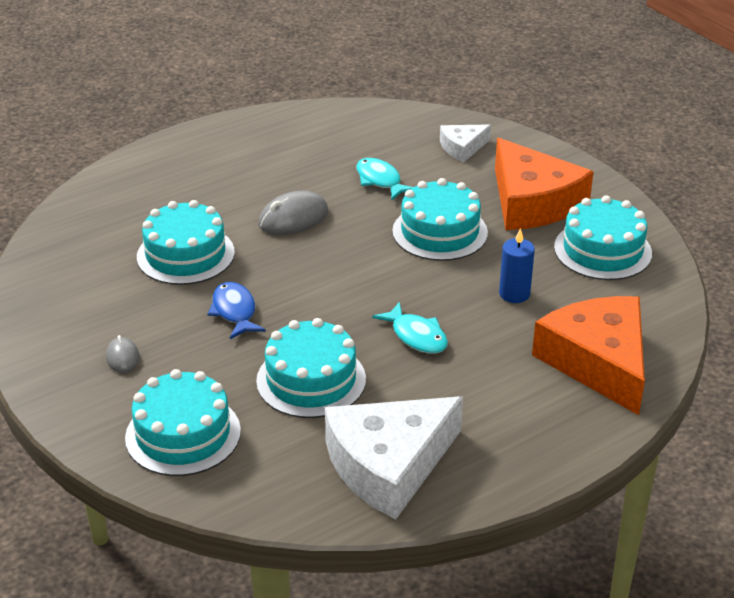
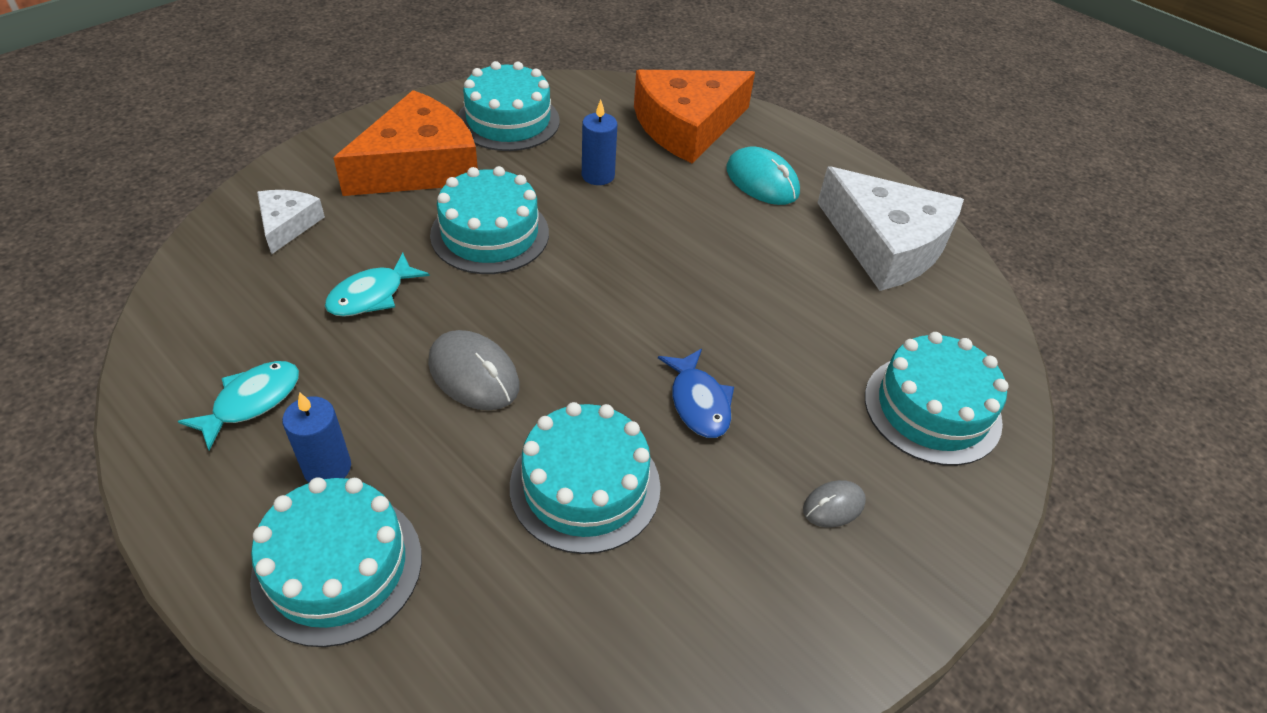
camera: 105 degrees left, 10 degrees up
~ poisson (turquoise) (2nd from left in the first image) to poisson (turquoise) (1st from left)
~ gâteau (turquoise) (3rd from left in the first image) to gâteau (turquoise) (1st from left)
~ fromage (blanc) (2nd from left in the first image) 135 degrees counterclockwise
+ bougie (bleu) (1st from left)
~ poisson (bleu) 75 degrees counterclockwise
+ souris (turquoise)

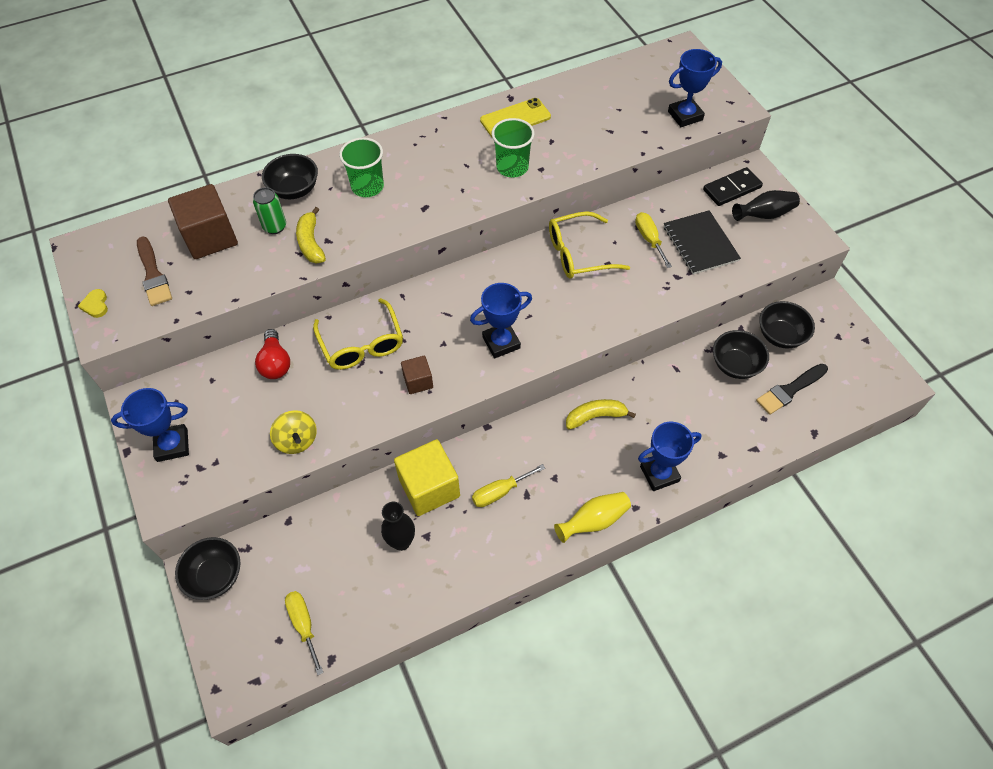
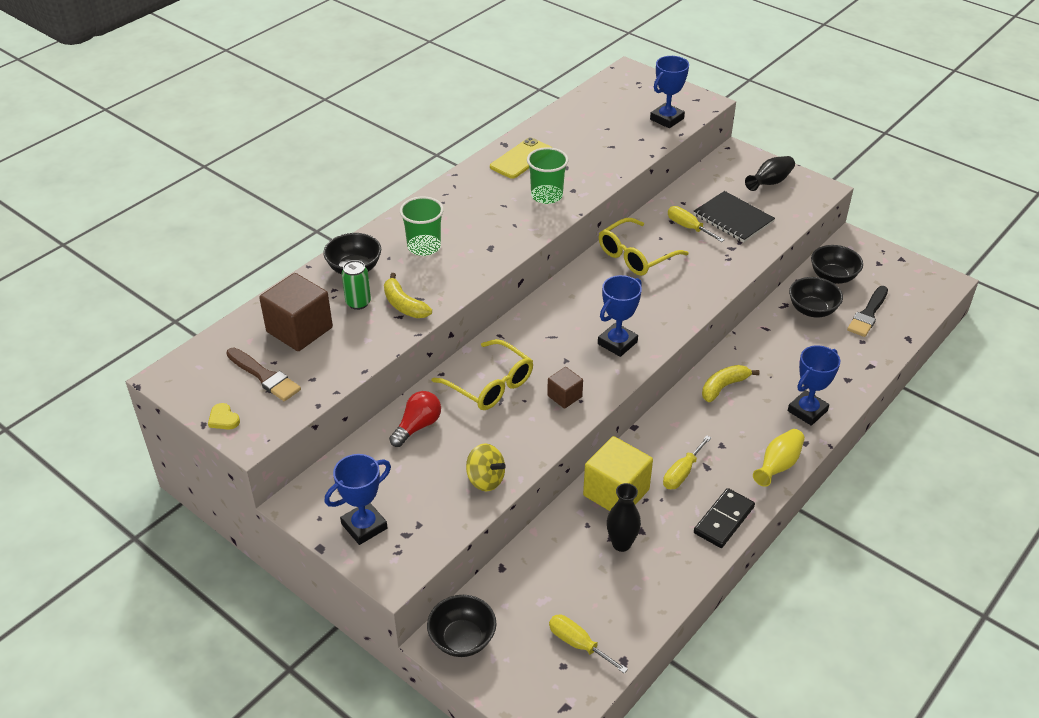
camera: 25 degrees left, 15 degrees down
~ ampoule (rouge) 105 degrees counterclockwise
~ domino (noir)

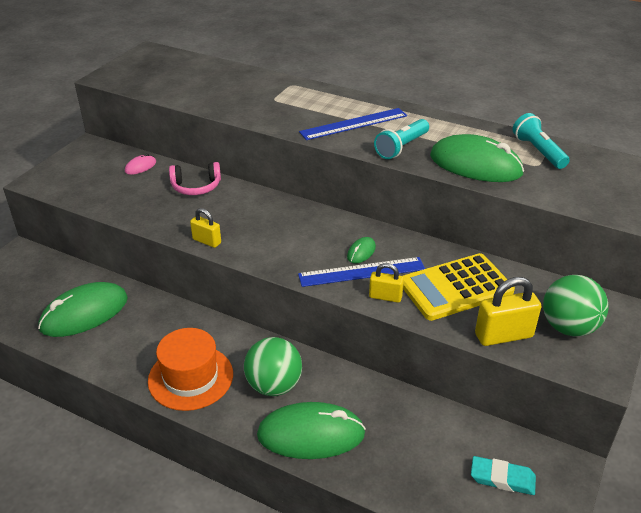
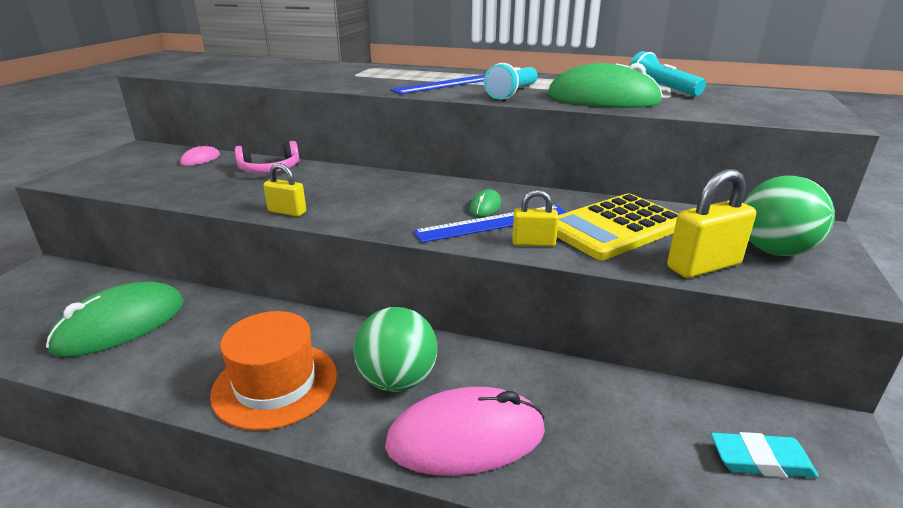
camera: 10 degrees left, 10 degrees down
~ souris (vert) (2nd from left) to souris (rose) (2nd from left)

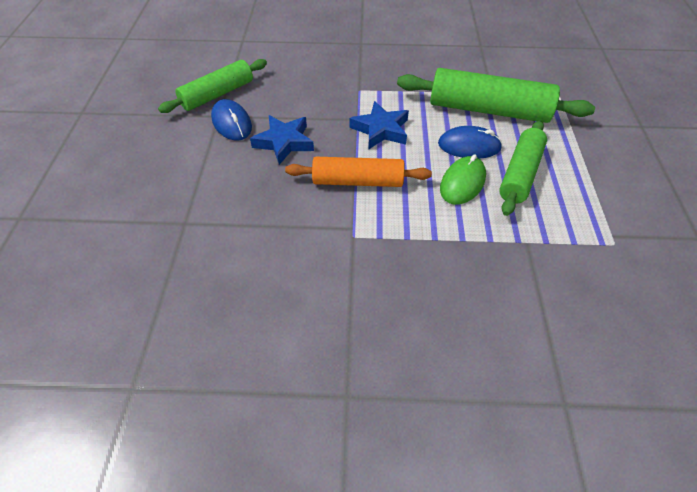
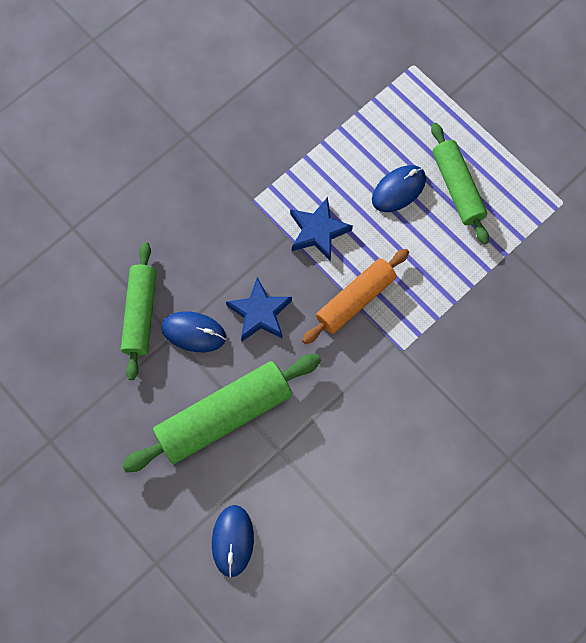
camera: 45 degrees left, 20 degrees up
~ rouleau à pâtisserie (vert) (2nd from left)
+ souris (bleu) (2nd from left)
- souris (vert)

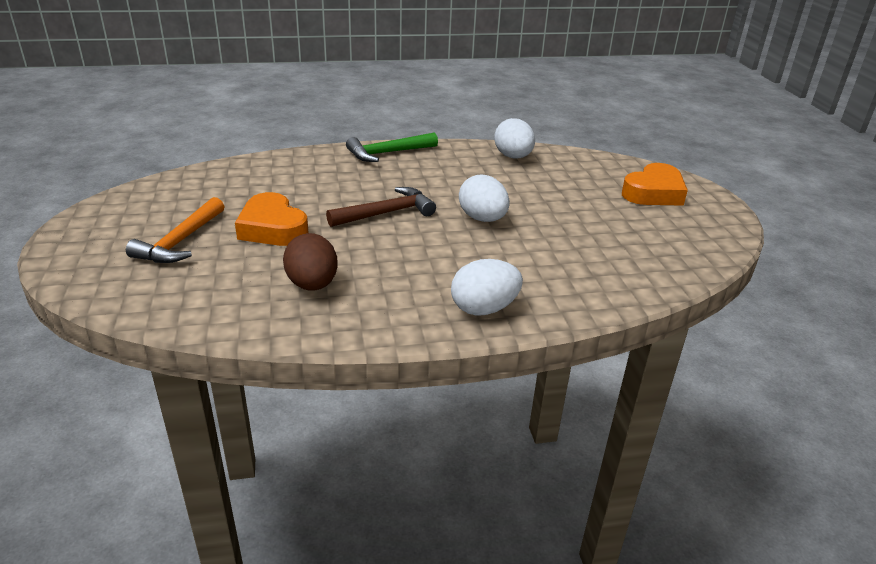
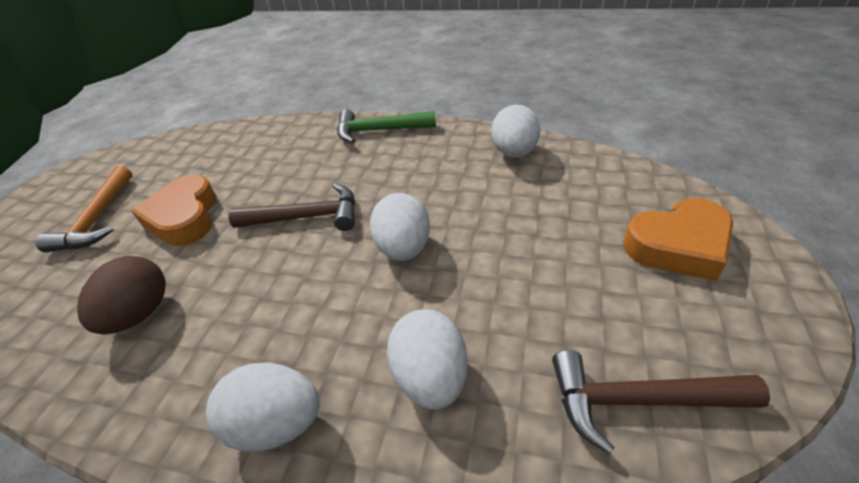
camera: 30 degrees right, 10 degrees up
~ marteau (orange) 45 degrees counterclockwise
+ œuf (blanc) (3rd from left)
+ marteau (marron) (2nd from left)

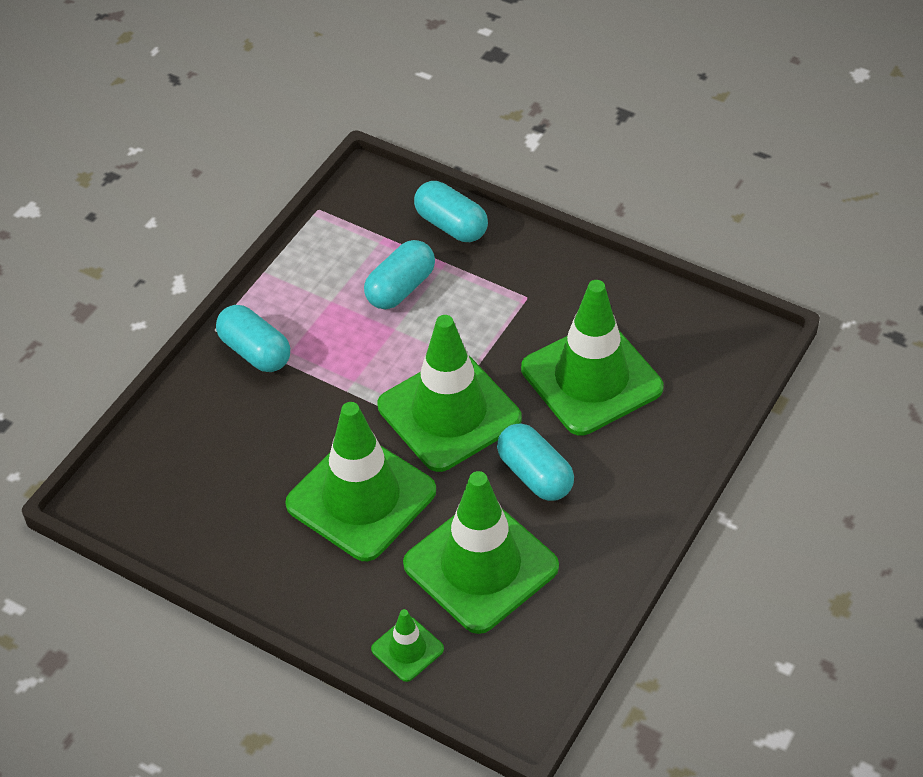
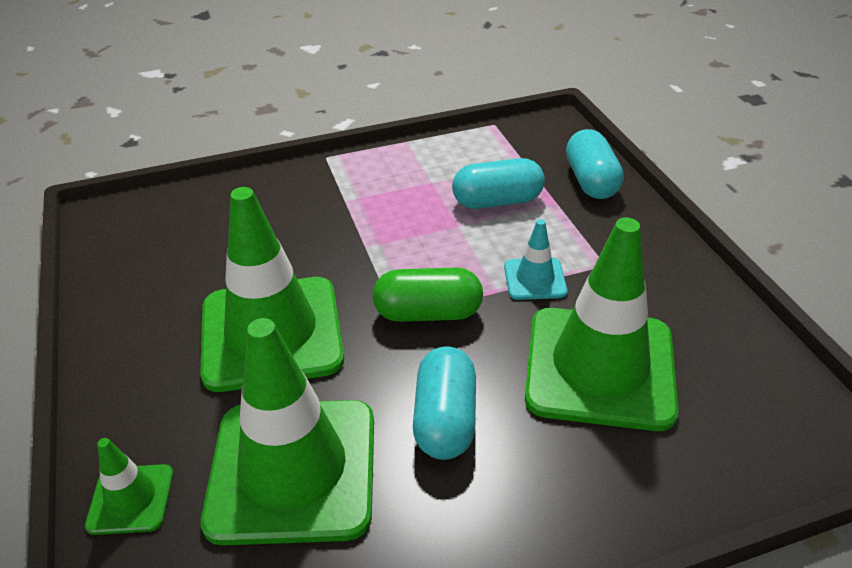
camera: 40 degrees right, 10 degrees down
~ cône de chantier (vert) (3rd from left) to gélule (vert)
+ cône de chantier (turquoise)
- gélule (turquoise) (1st from left)

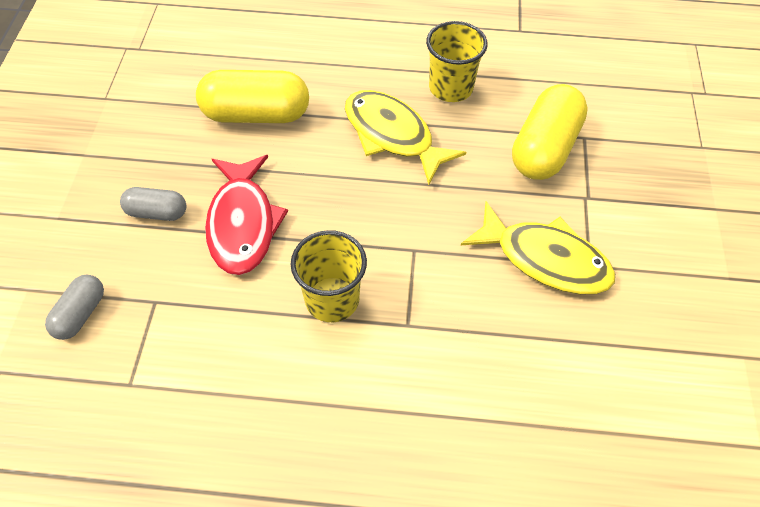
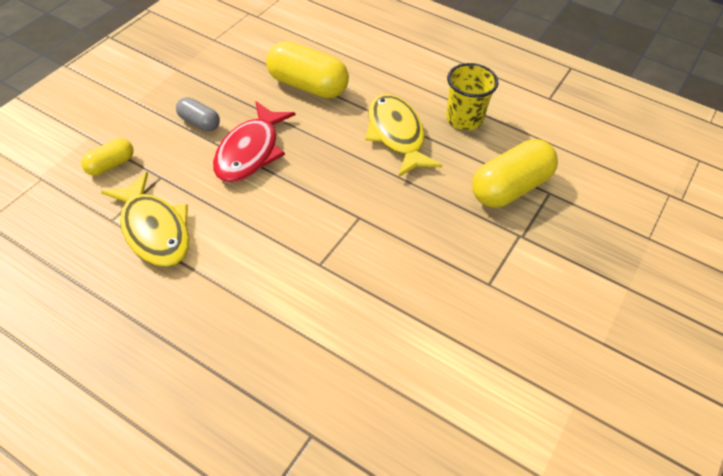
camera: 25 degrees right, 5 degrees down
~ gélule (gris) (1st from left) to gélule (jaune) (1st from left)
~ poisson (jaune) (2nd from left in the first image) to poisson (jaune) (1st from left)
- gobelet (jaune) (1st from left)

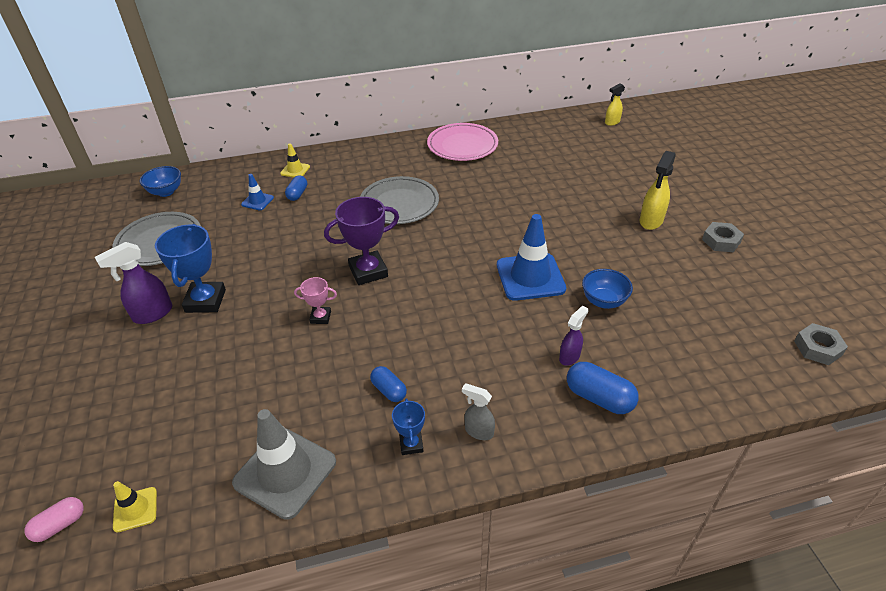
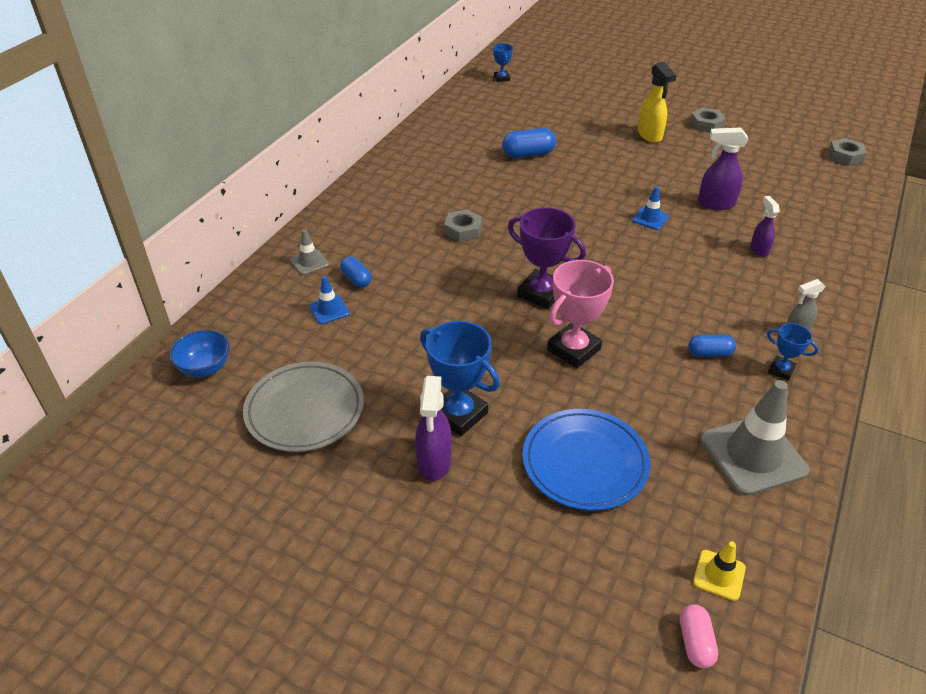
camera: 50 degrees left, 0 degrees up
~ cône de chantier (jaune) (2nd from left) to cône de chantier (gris) (1st from left)
~ assiette (gris) (2nd from left) to écrou (gris) (1st from left)
~ vaporisateur (jaune) (1st from left) to trophée (bleu) (2nd from left)
~ gélule (bleu) (3rd from left in the first image) to gélule (bleu) (2nd from left)
~ trophée (violet) 75 degrees counterclockwise
+ assiette (bleu)
~ trophée (rose) x1.88
~ cône de chantier (bleu) (2nd from left) x0.49
~ bol (bleu) (2nd from left) to vaporisateur (violet) (2nd from left)
- assiette (rose)

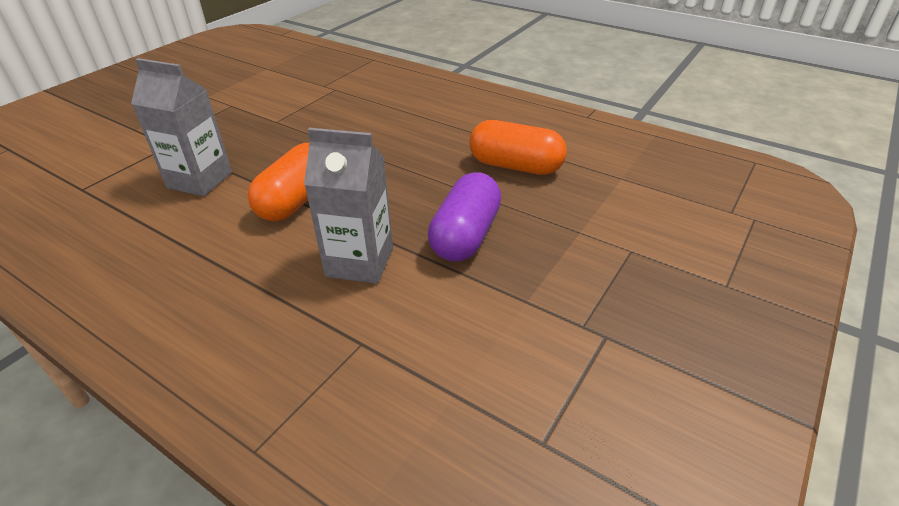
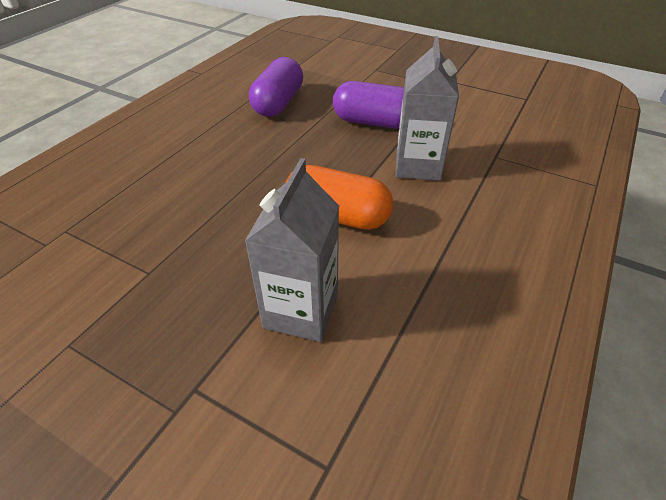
camera: 95 degrees left, 5 degrees up
~ gélule (orange) (2nd from left) to gélule (violet) (1st from left)

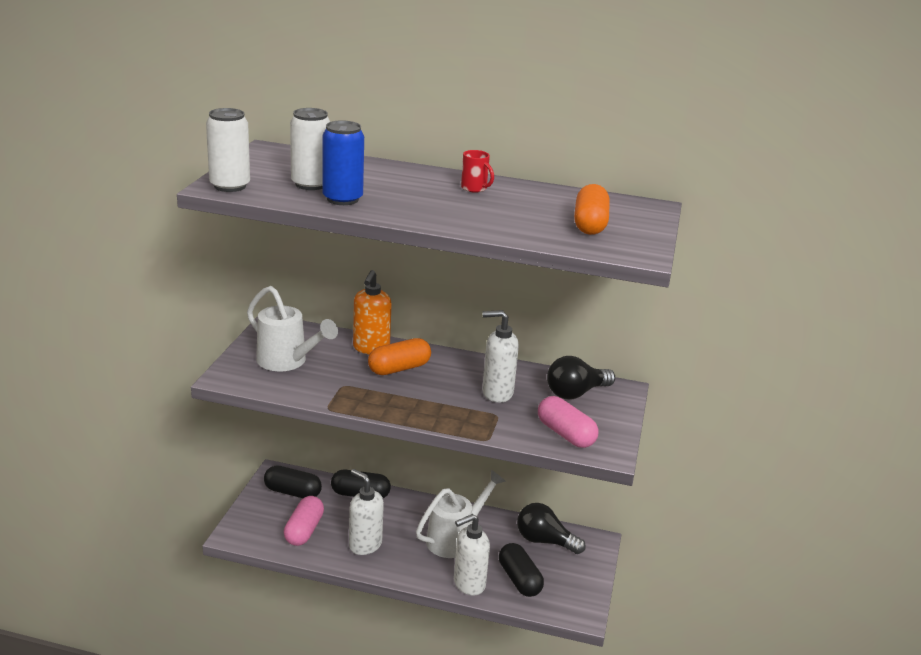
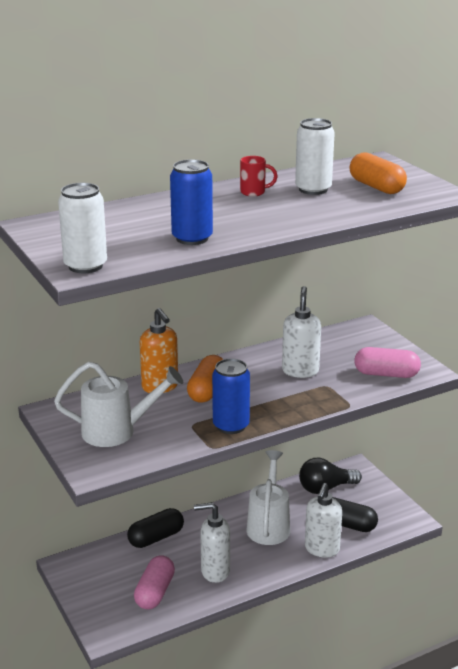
camera: 40 degrees left, 0 degrees up
~ gélule (rose) (1st from left) 45 degrees clockwise
+ canette (bleu) (2nd from left)
~ distributeur de savon (blanc) (3rd from left in the first image) 135 degrees clockwise
~ canette (blanc) (2nd from left)
- gélule (noir) (1st from left)
- ampoule (noir) (2nd from left)

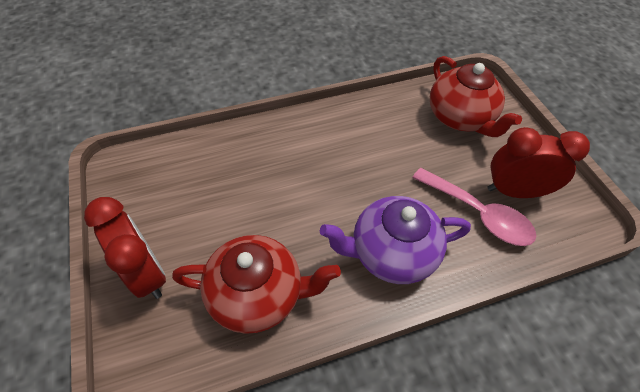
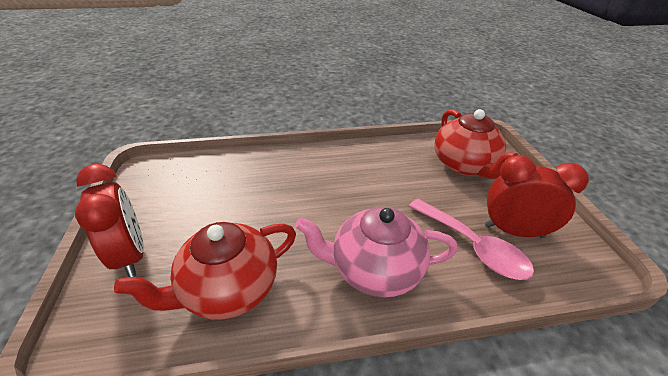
camera: 10 degrees right, 15 degrees down
~ théière (rouge) (1st from left) 135 degrees clockwise
~ théière (violet) to théière (rose)

